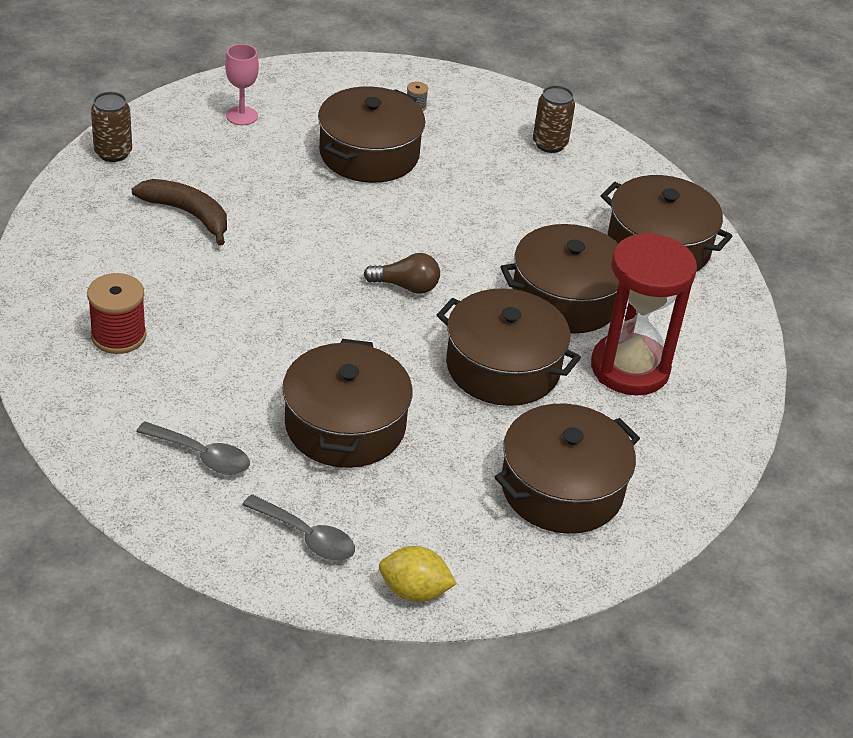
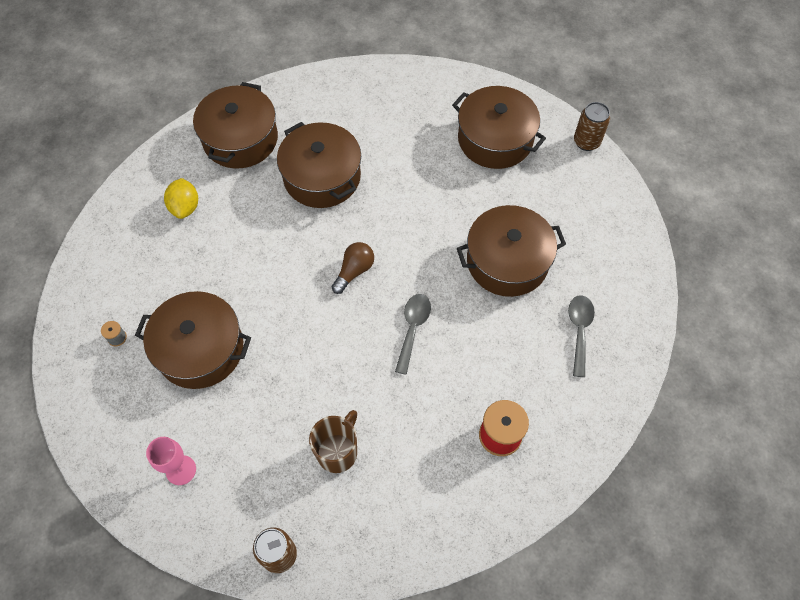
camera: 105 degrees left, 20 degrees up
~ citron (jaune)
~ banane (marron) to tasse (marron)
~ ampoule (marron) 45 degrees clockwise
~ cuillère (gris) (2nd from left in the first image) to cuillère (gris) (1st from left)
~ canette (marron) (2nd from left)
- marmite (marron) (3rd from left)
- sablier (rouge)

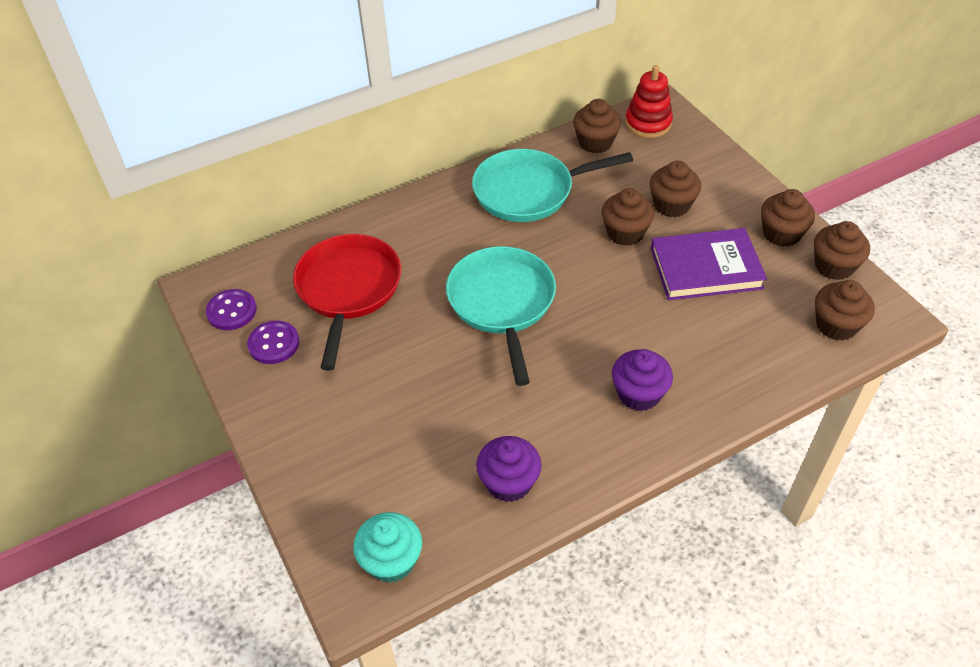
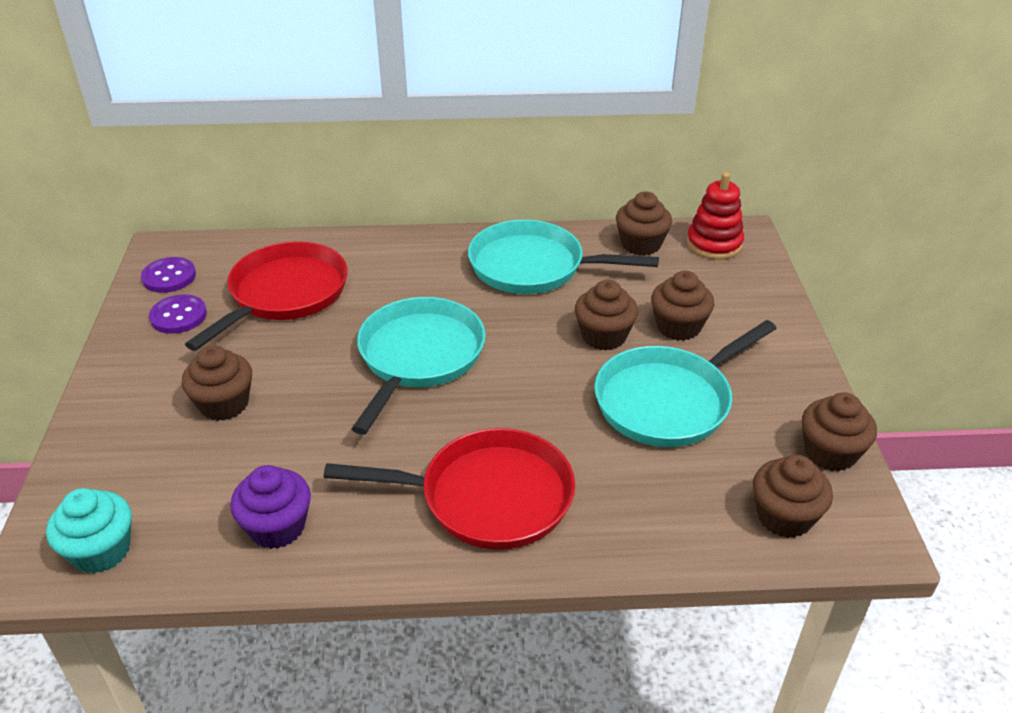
camera: 25 degrees right, 10 degrees down
~ muffin (marron) (4th from left in the first image) to muffin (marron) (1st from left)
~ muffin (violet) (2nd from left) to poêle (rouge) (2nd from left)
~ livre (violet) to poêle (turquoise) (3rd from left)

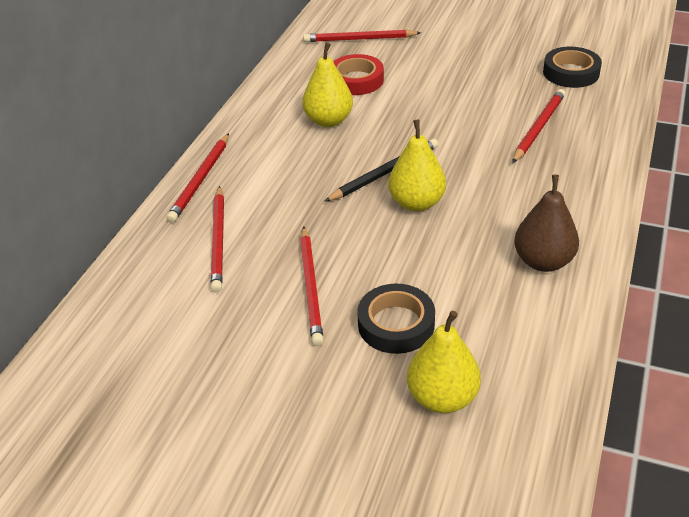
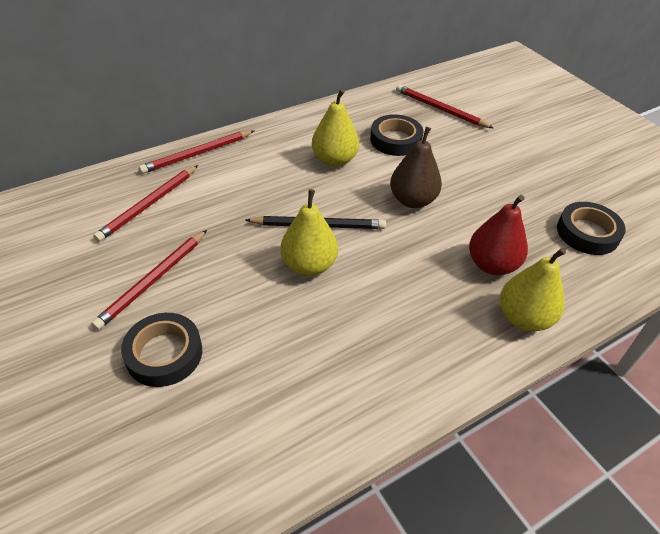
camera: 35 degrees right, 5 degrees up
~ ruban adhésif (rouge) to ruban adhésif (noir) (2nd from left)
~ poire (marron)
~ crayon (rouge) (5th from left) to poire (rouge)
~ poire (jaune) (3rd from left)

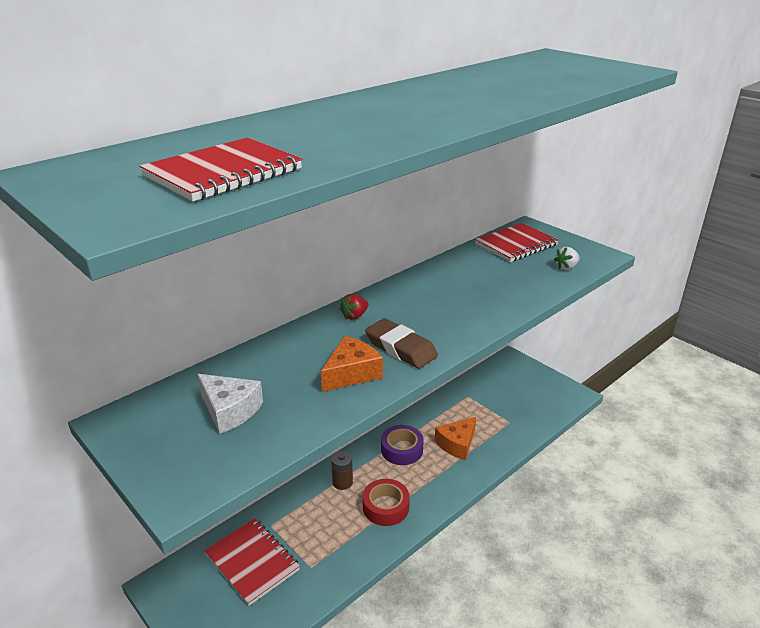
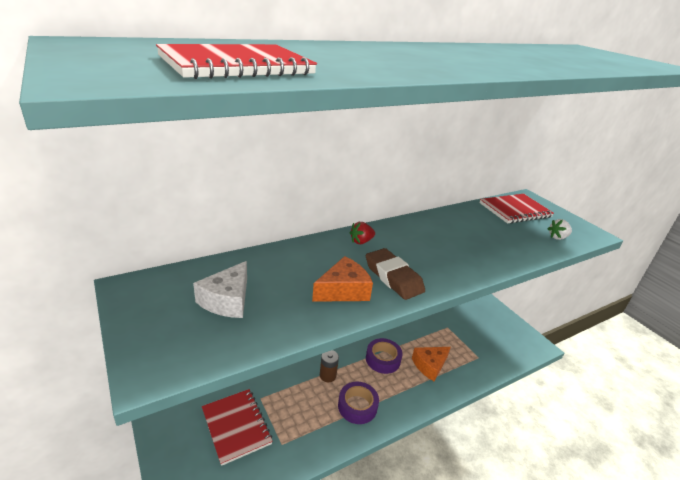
camera: 10 degrees right, 0 degrees up
~ fromage (blanc) 60 degrees clockwise
~ ruban adhésif (rouge) to ruban adhésif (violet) (1st from left)

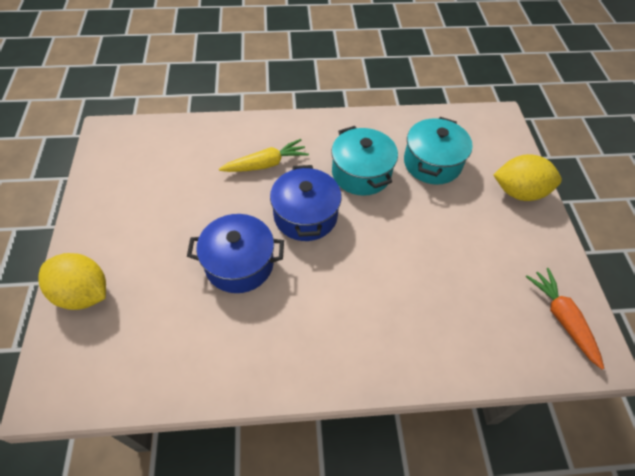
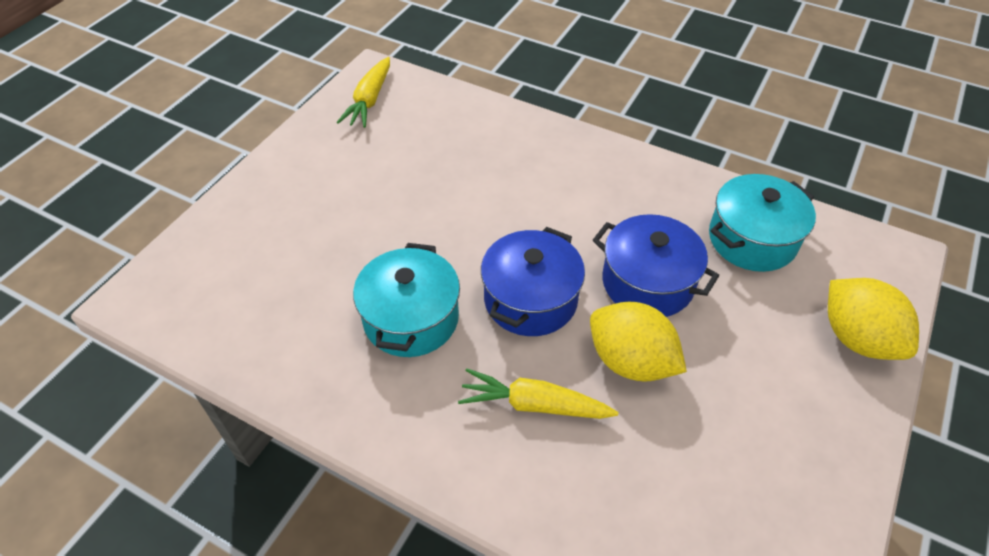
camera: 145 degrees left, 5 degrees down
~ carotte (orange) to carotte (jaune) (1st from left)
~ citron (jaune) (2nd from left in the first image) to citron (jaune) (1st from left)
~ marmite (turquoise) (2nd from left)

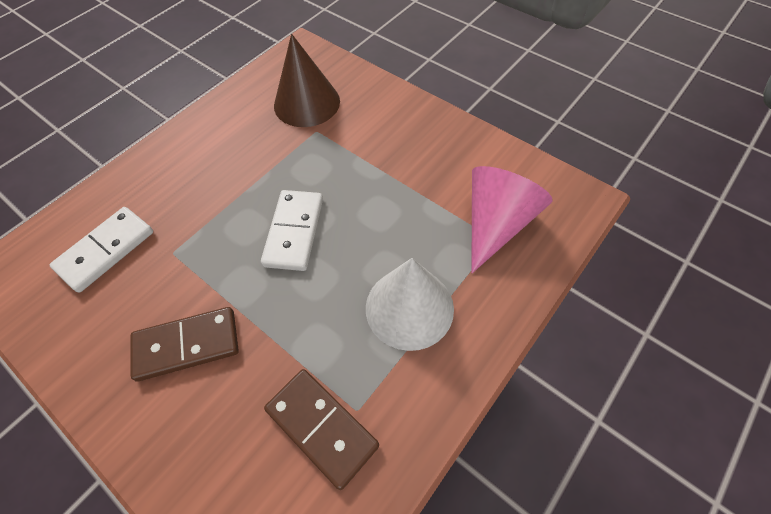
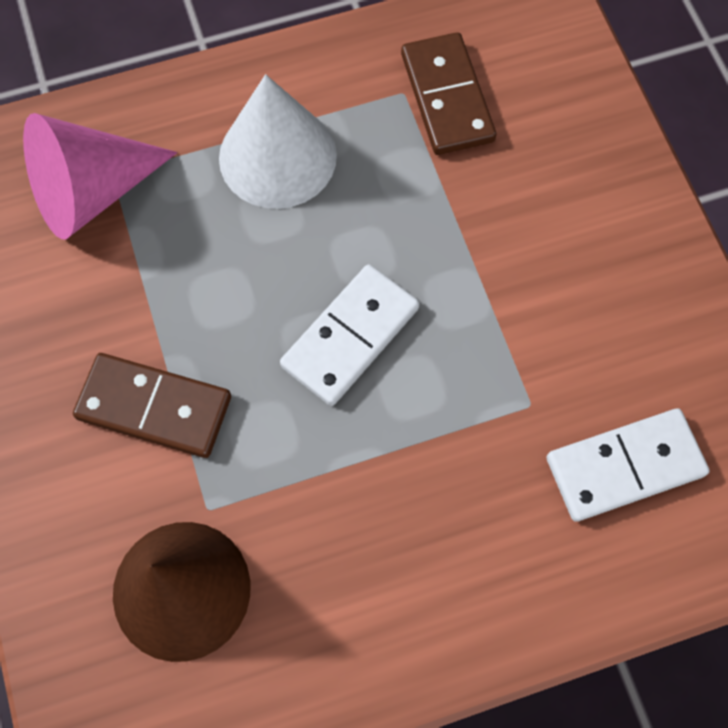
camera: 150 degrees left, 10 degrees up
~ domino (marron) (1st from left)

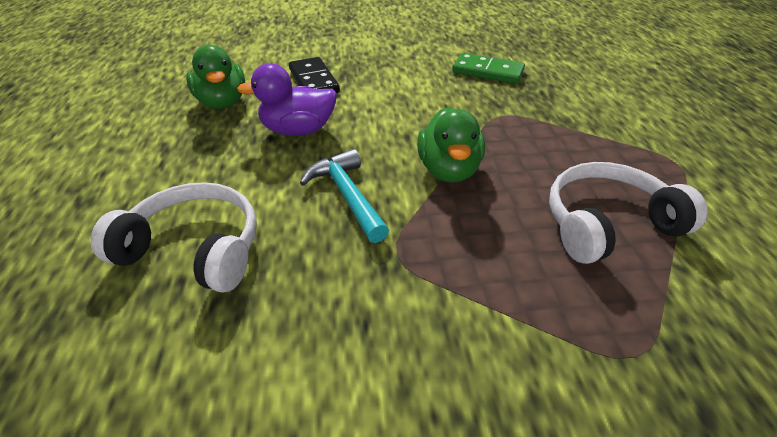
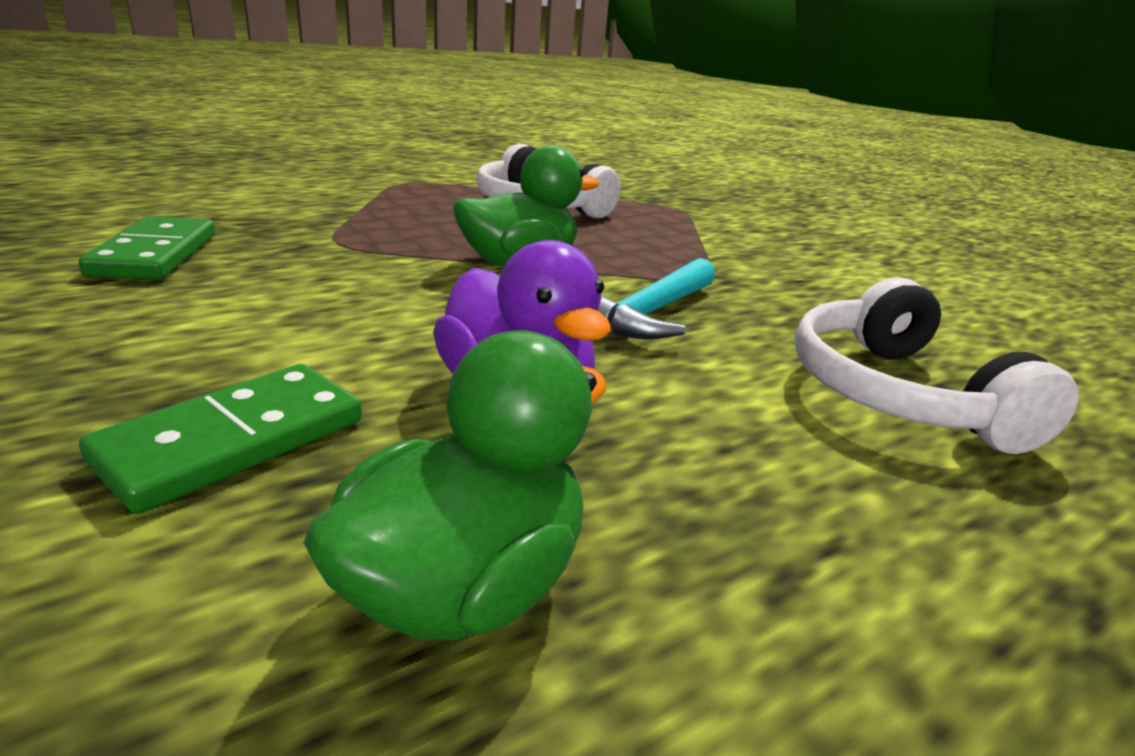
camera: 120 degrees left, 15 degrees down
~ domino (noir) to domino (vert) (2nd from left)

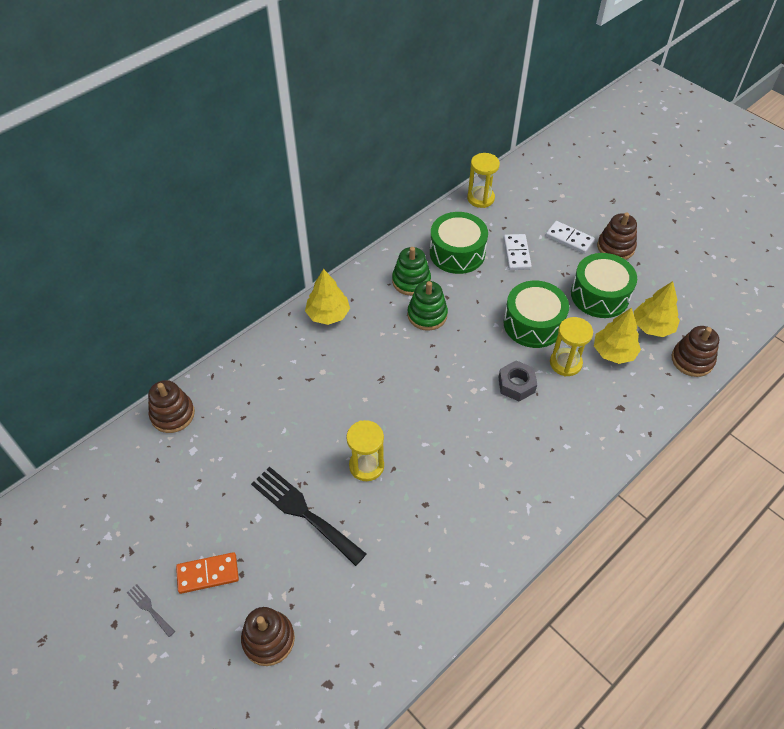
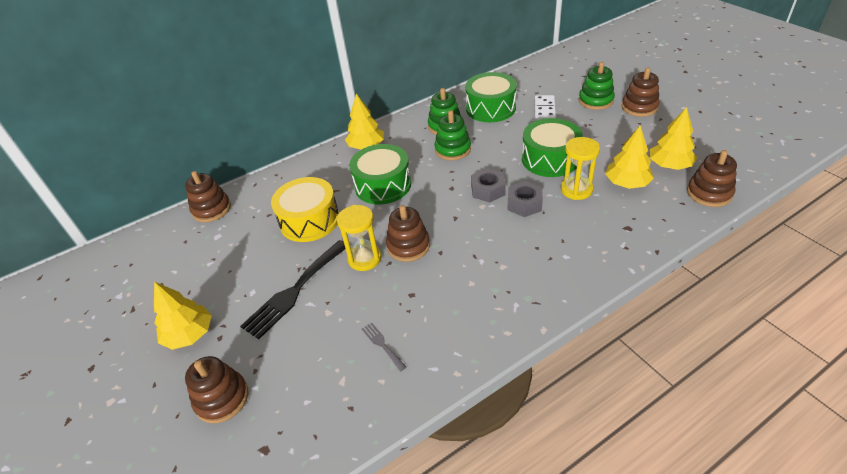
camera: 15 degrees right, 10 degrees down
~ domino (orange) to arbre (jaune) (1st from left)
~ fourchette (noir) 105 degrees counterclockwise
+ tambour (jaune)
~ tambour (vert) (3rd from left in the first image) to tambour (vert) (1st from left)
~ fourchette (gris)
+ jouet à empiler (marron) (3rd from left)
+ écrou (gris) (1st from left)
~ domino (blanc) (2nd from left) to jouet à empiler (vert) (3rd from left)
- sablier (jaune) (2nd from left)

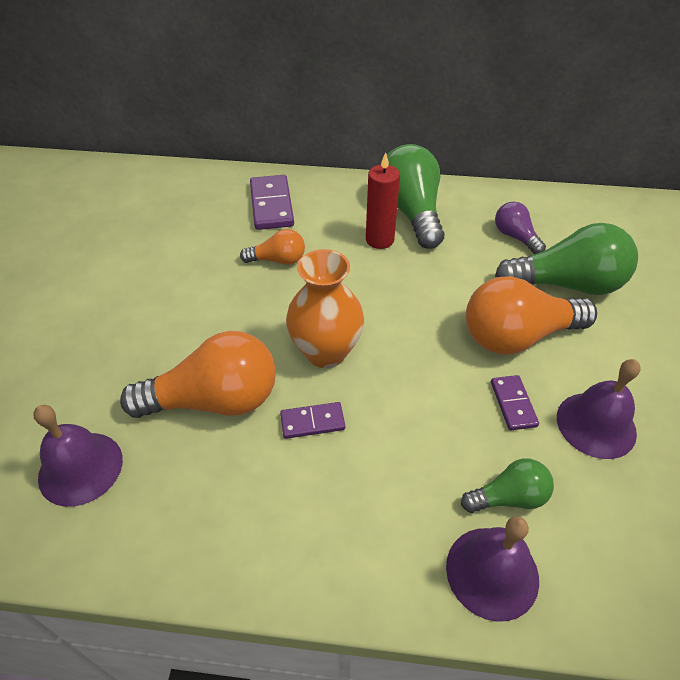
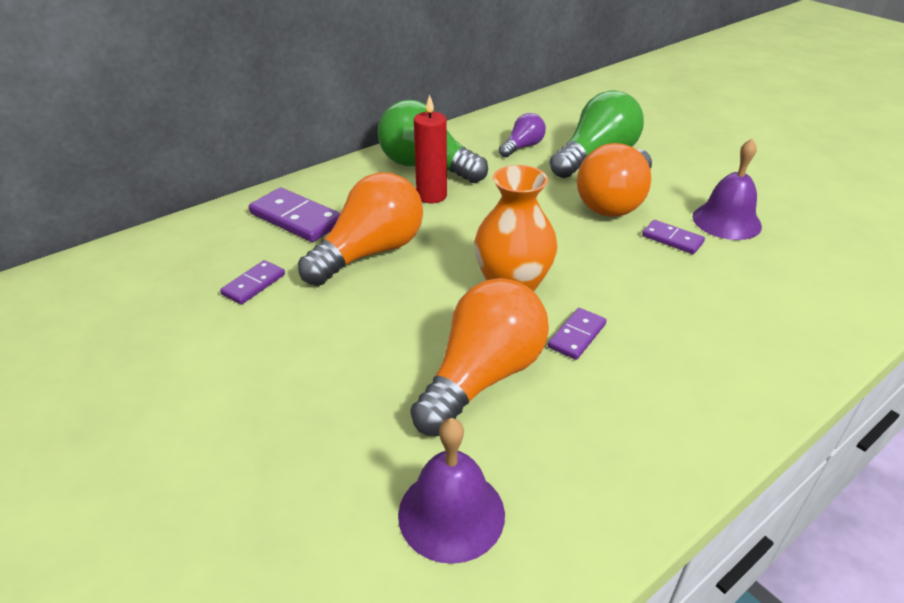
camera: 45 degrees left, 10 degrees down
+ domino (violet) (1st from left)
~ ampoule (orange) (2nd from left in the first image) x1.90
~ ampoule (violet) 120 degrees clockwise
- cloche (violet) (2nd from left)
- ampoule (vert) (2nd from left)

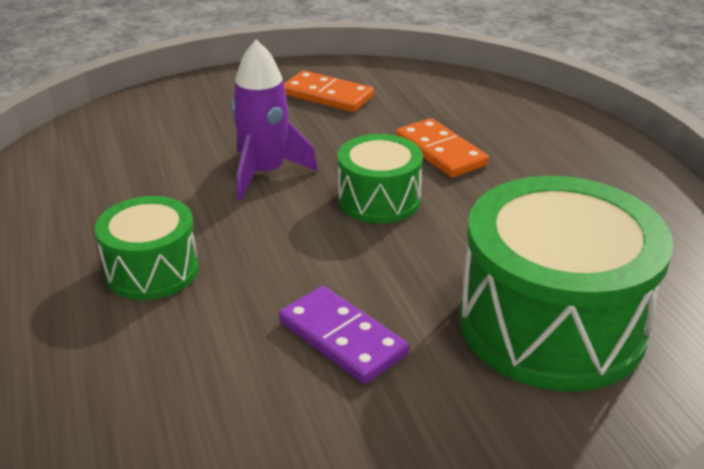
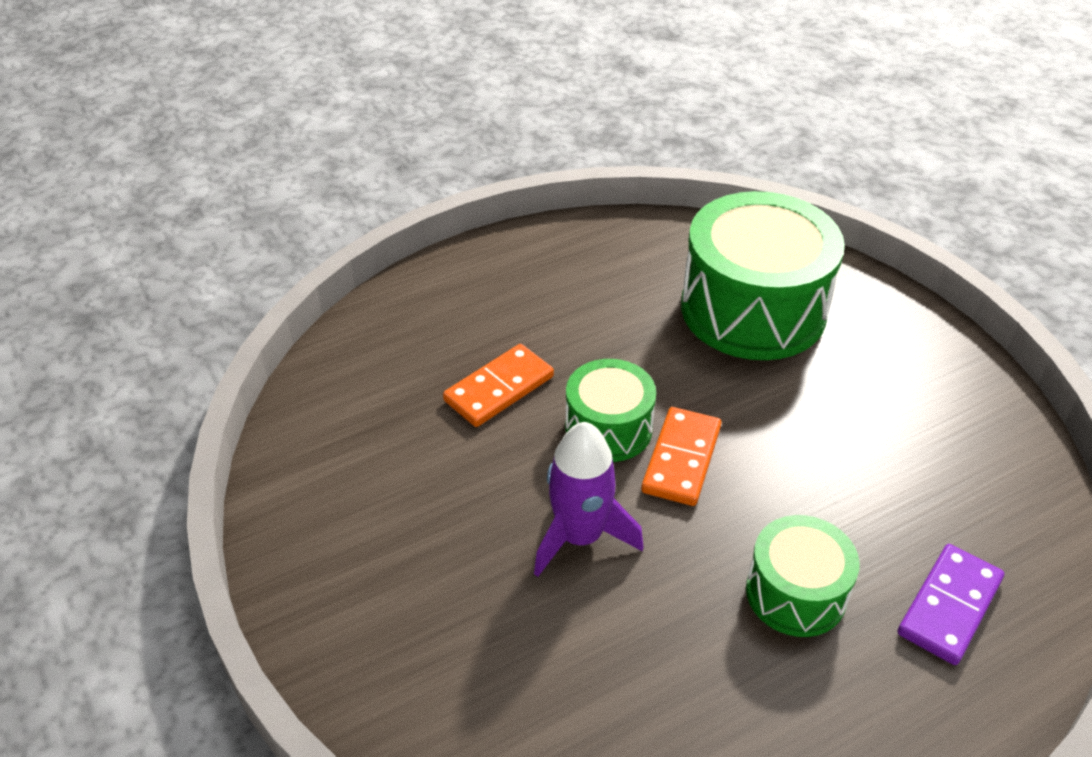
camera: 100 degrees left, 10 degrees up
~ domino (orange) (1st from left in the first image) to domino (orange) (2nd from left)
~ domino (violet)

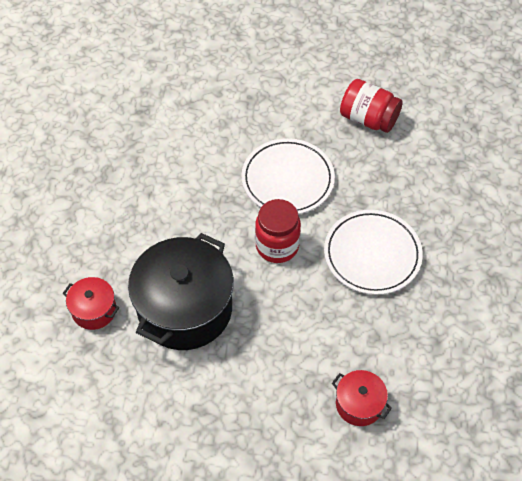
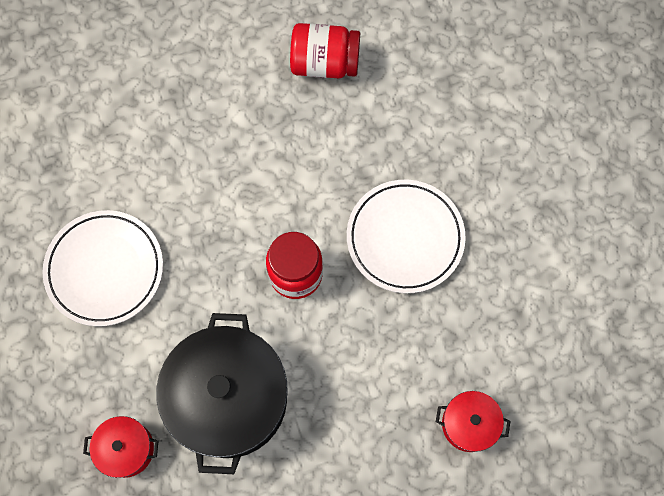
camera: 25 degrees left, 15 degrees up
~ assiette (blanc) (1st from left)

